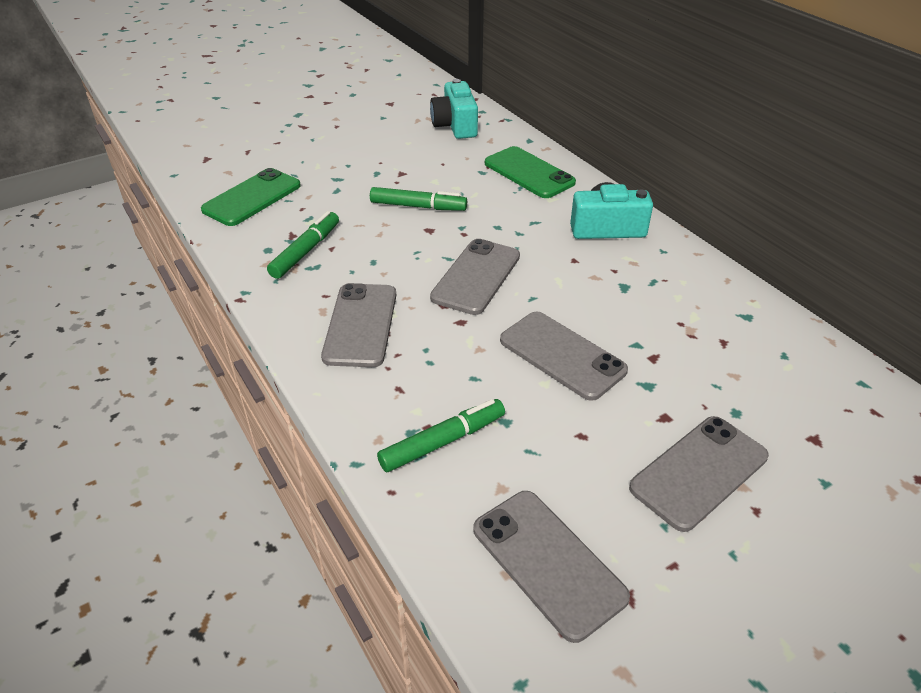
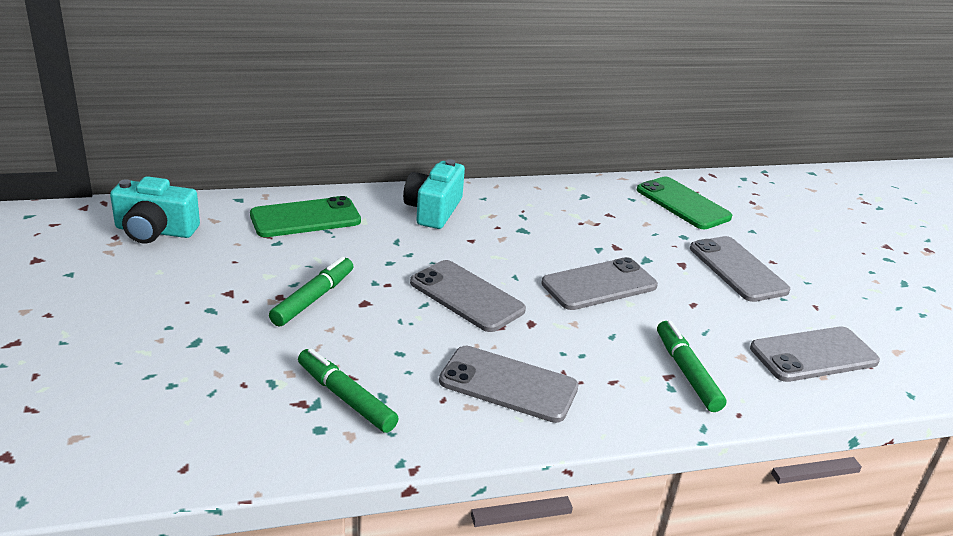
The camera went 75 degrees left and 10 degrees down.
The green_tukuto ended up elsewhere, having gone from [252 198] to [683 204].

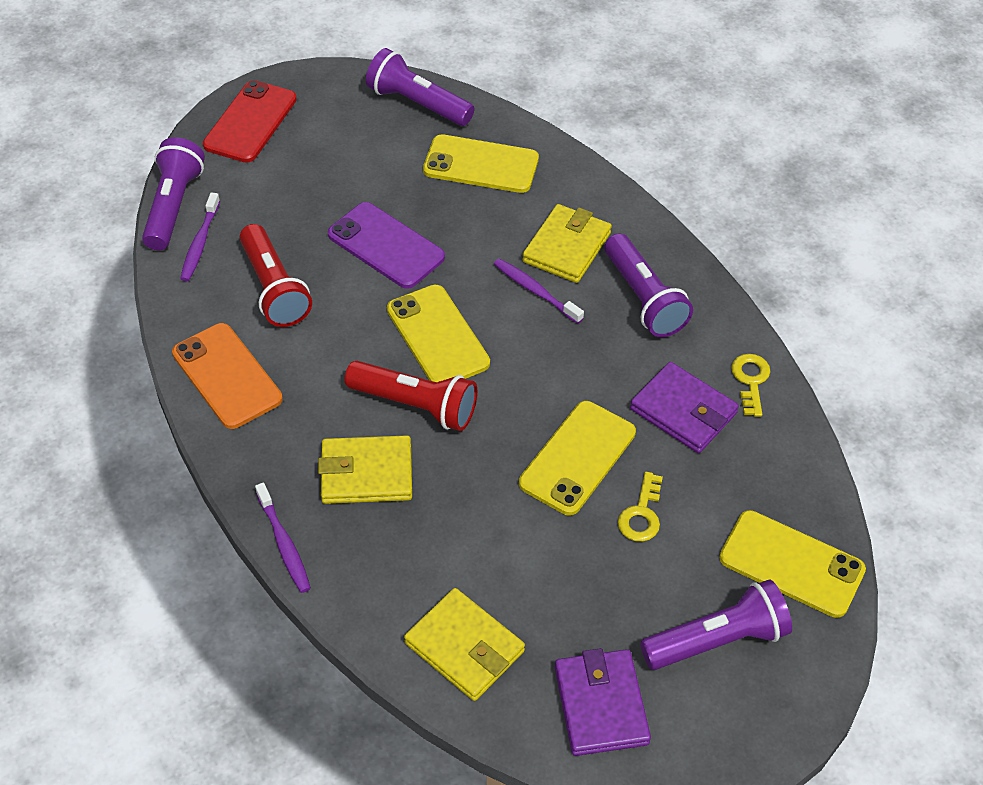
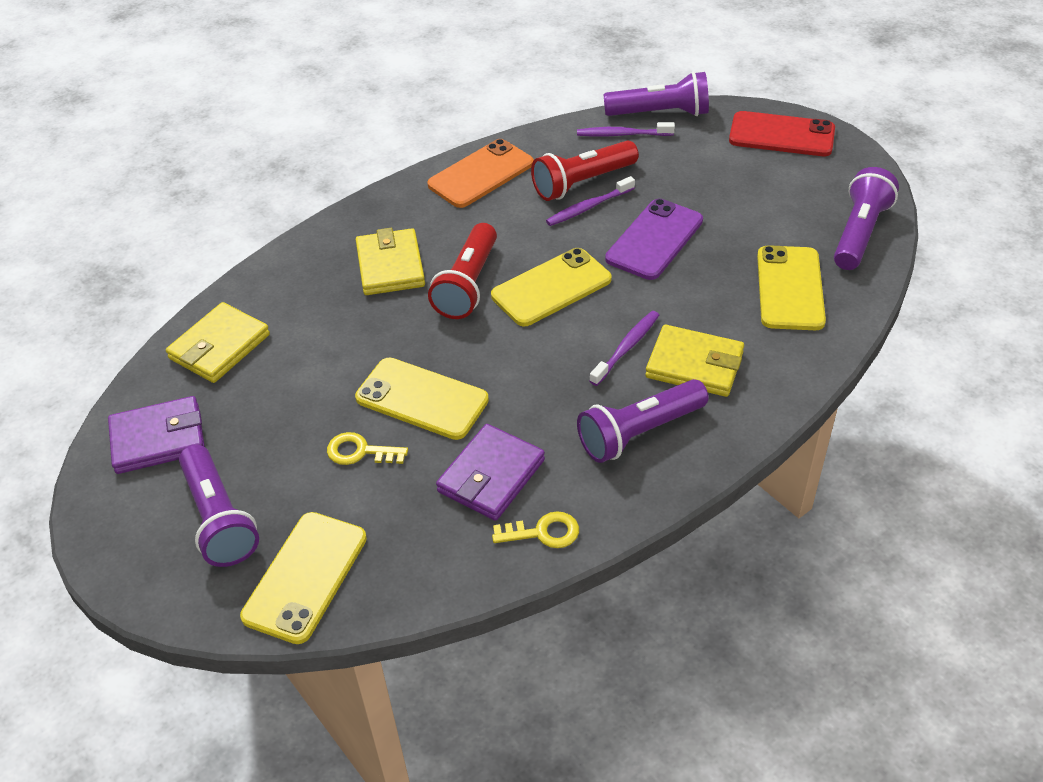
The camera went 85 degrees right and 5 degrees down.
The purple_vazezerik ended up elsewhere, having gone from [284 544] to [588 207].

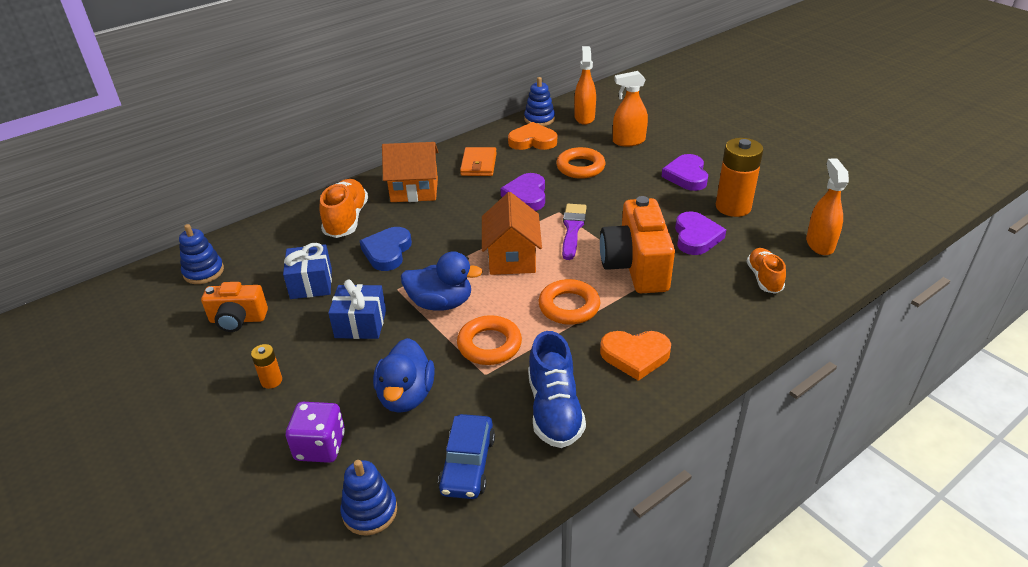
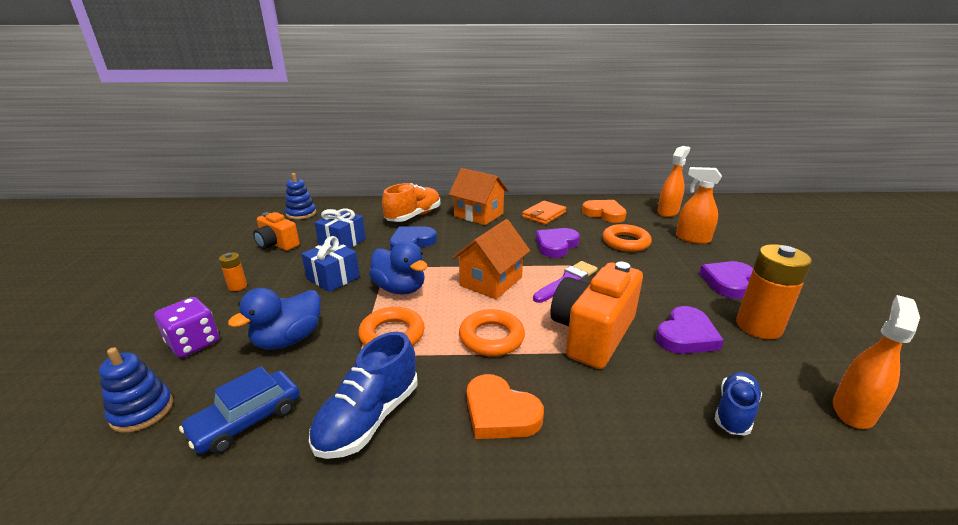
The camera went 35 degrees right and 10 degrees down.
The second view lost the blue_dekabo at [539 119].
What was the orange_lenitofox at [764 278] turned into the blue_lenitofox at [734 412].

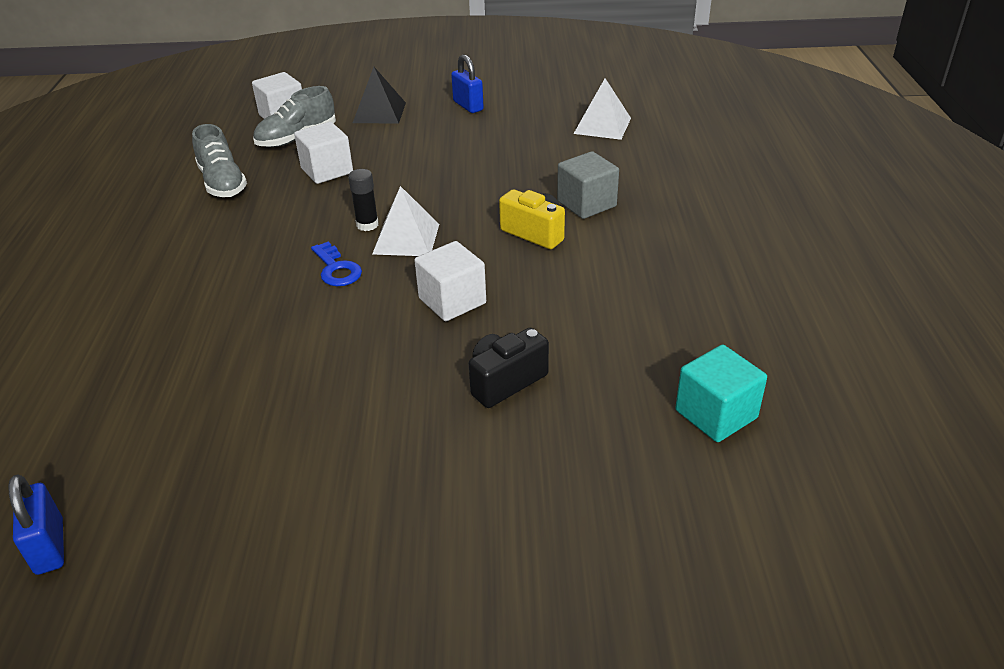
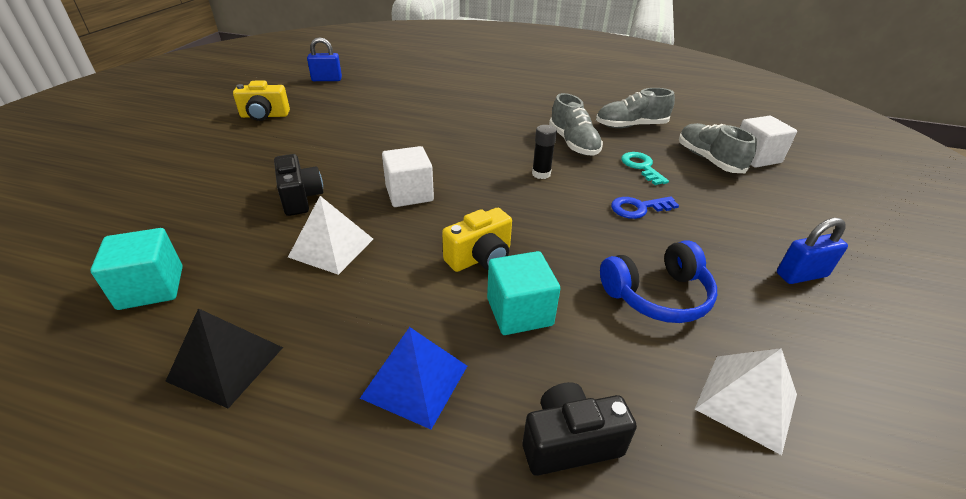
The camera went 105 degrees right and 0 degrees up.
Where the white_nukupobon stood at [327 171], the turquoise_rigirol came to stand at [641 167].
The blue_rigirol ended up elsewhere, having gone from [337 269] to [638 208].
The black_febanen ended up elsewhere, having gone from [379 112] to [226 364].
The white_febanen ended up elsewhere, having gone from [406 239] to [331 247].
What was the grey_nukupobon at [586 204] turned into the turquoise_nukupobon at [519 311].
The second view gained the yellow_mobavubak at [264 116].
The second view gained the blue_febanen at [415 381].
The second view gained the black_mobavubak at [570 442].
The second view gained the grey_lenitofox at [573 143].
The second view gained the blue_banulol at [657 295].

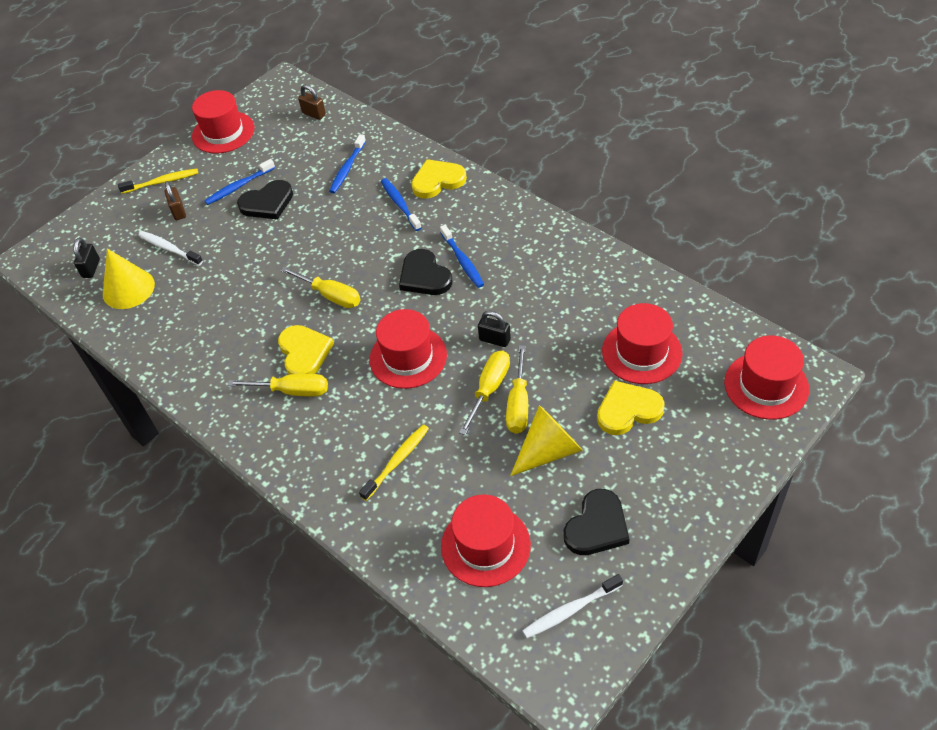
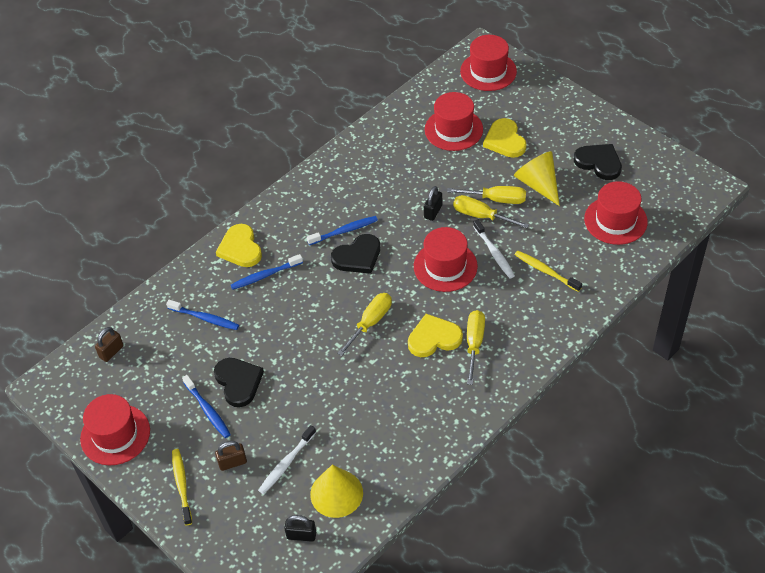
The camera went 90 degrees left and 0 degrees up.
The white_vazezerik ended up elsewhere, having gone from [570 610] to [494 253].

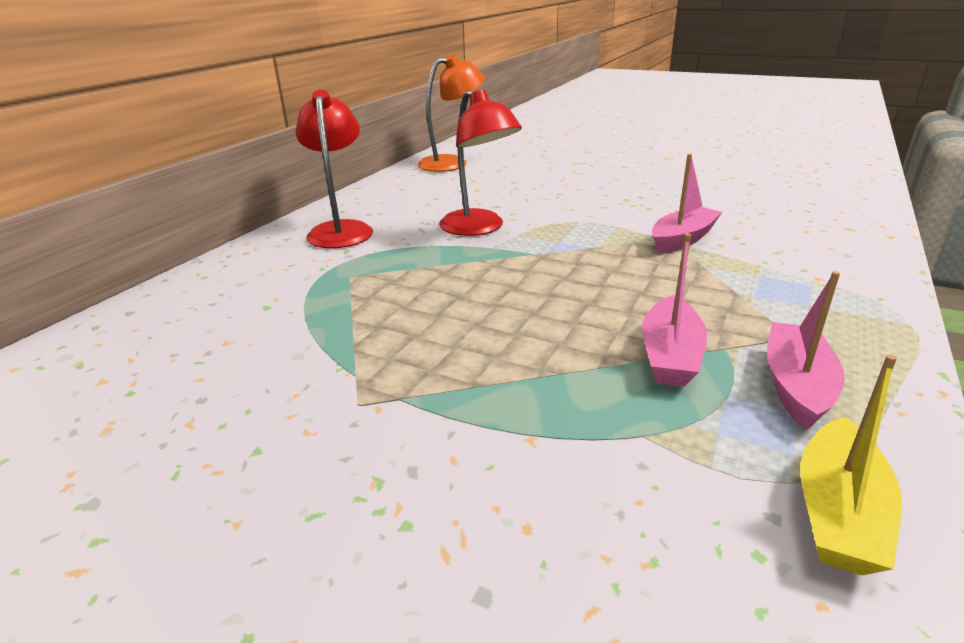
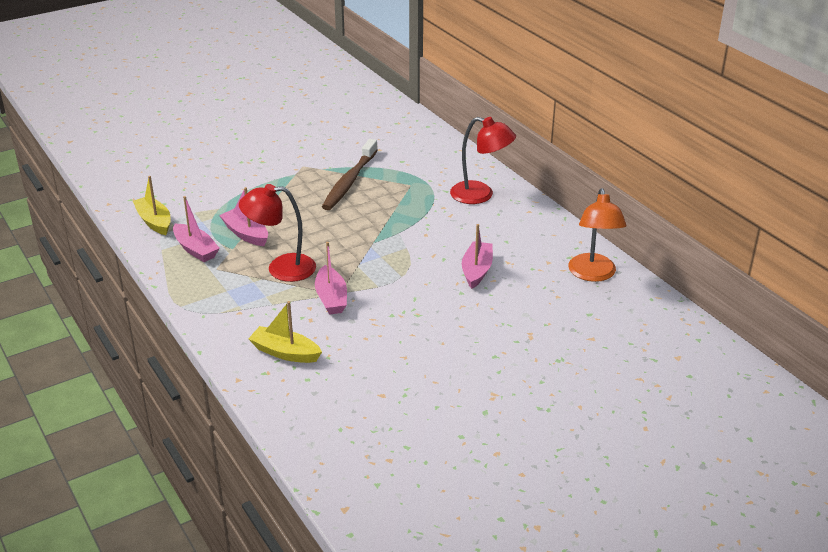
The camera went 120 degrees right and 5 degrees up.
The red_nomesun ended up elsewhere, having gone from [479 228] to [281 268].
The second view gained the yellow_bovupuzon at [285 352].
The second view gained the brown_vazezerik at [349 181].
The second view gained the pink_bovupuzon at [476 271].

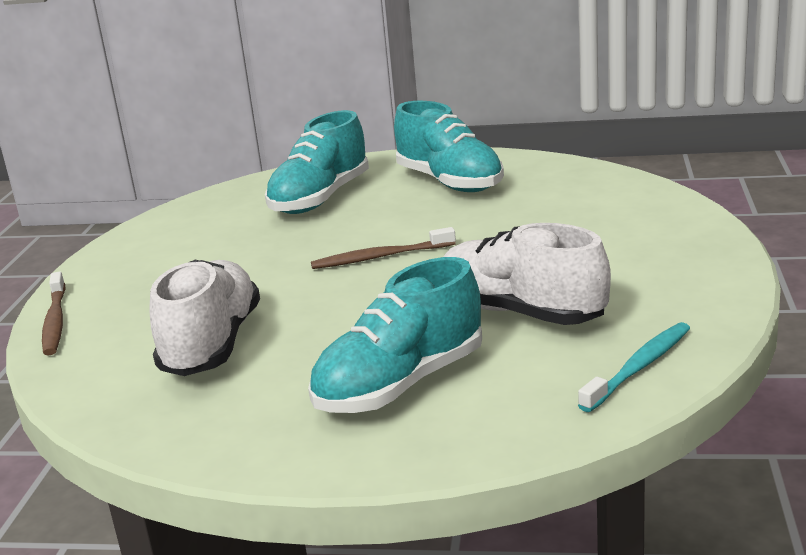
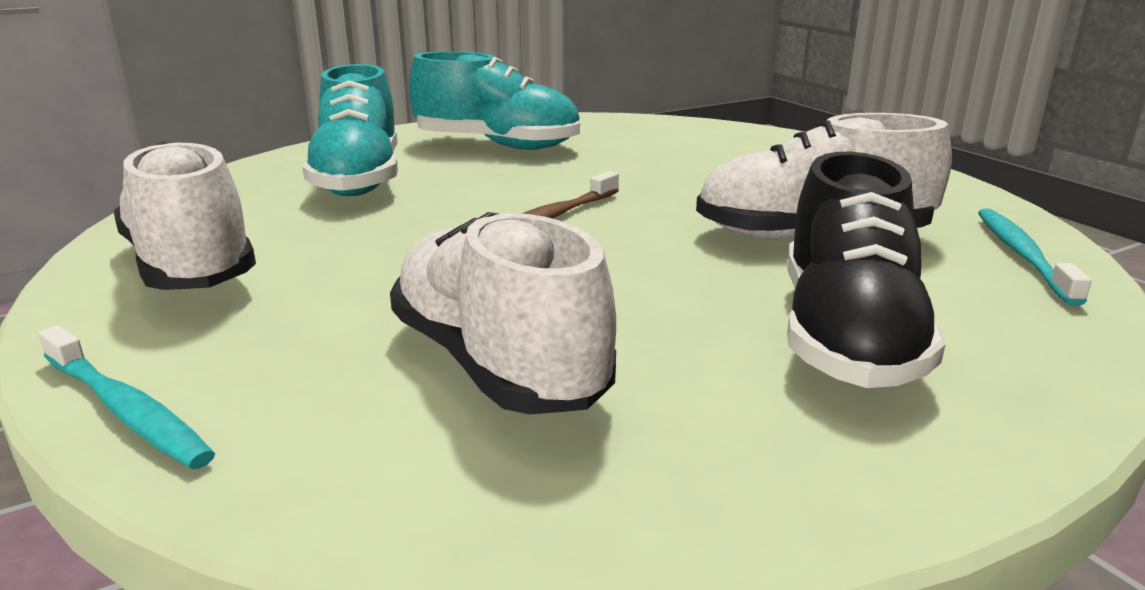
The camera went 40 degrees left and 0 degrees up.
What was the brown_vazezerik at [55 321] turned into the turquoise_vazezerik at [126 410].
What was the turquoise_lenitofox at [400 384] turned into the black_lenitofox at [846 336].
The second view gained the white_lenitofox at [191 266].

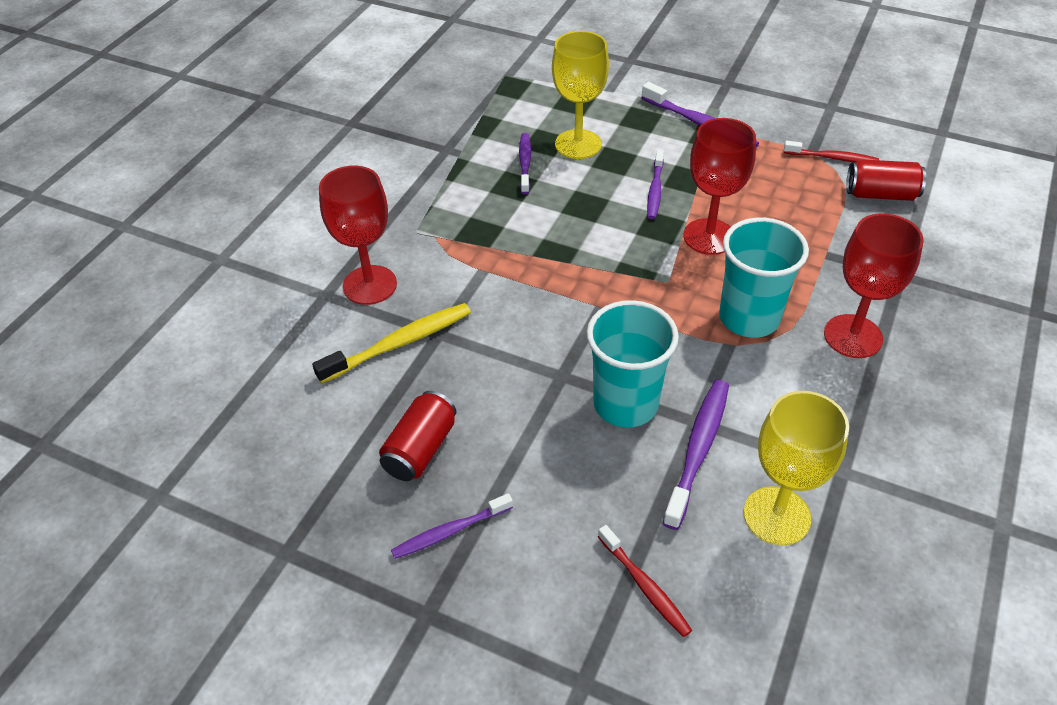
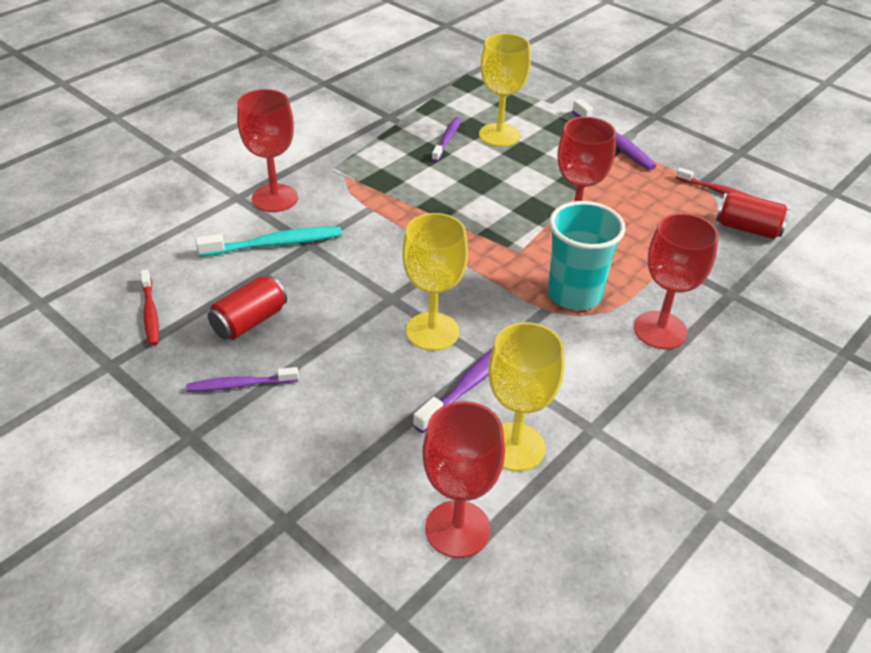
The camera went 15 degrees right and 5 degrees down.
What was the yellow_vazezerik at [399 343] turned into the turquoise_vazezerik at [275 244].
Where the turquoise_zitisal stood at [625 404], the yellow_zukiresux came to stand at [432 331].
The red_vazezerik ended up elsewhere, having gone from [645 586] to [150 313].
The second view lost the purple_vazezerik at [655 190].
The second view gained the red_zukiresux at [457 529].

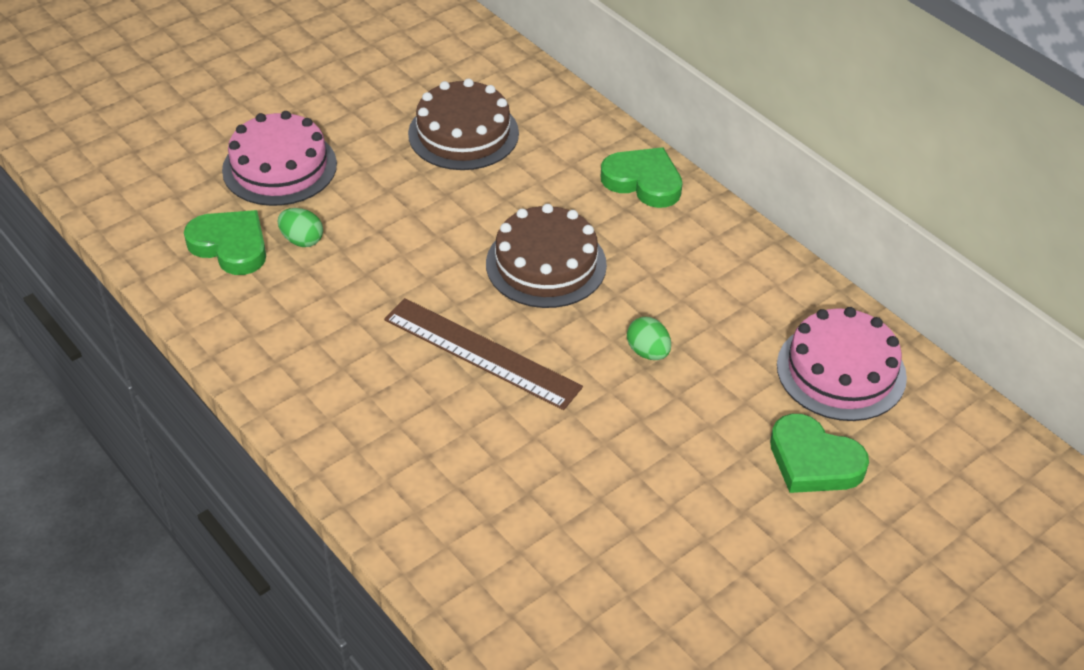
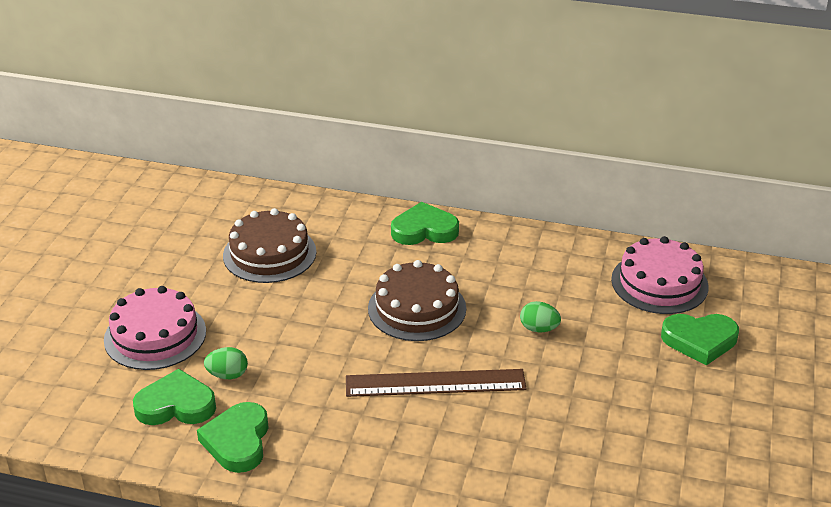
The camera went 35 degrees left and 10 degrees down.
The second view gained the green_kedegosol at [237 441].

